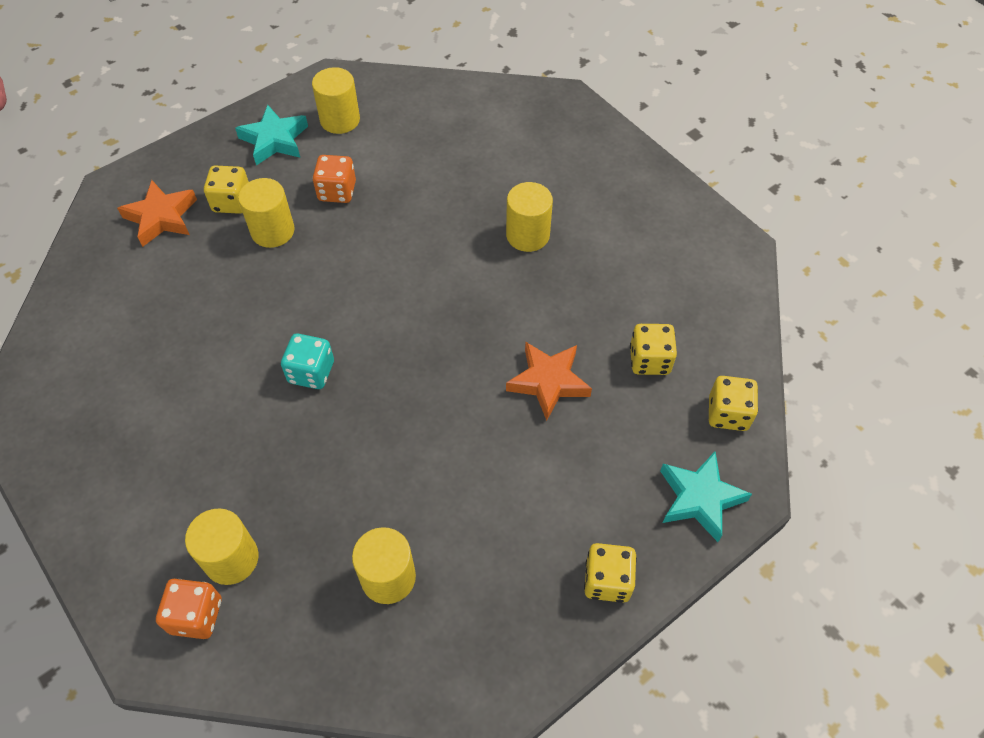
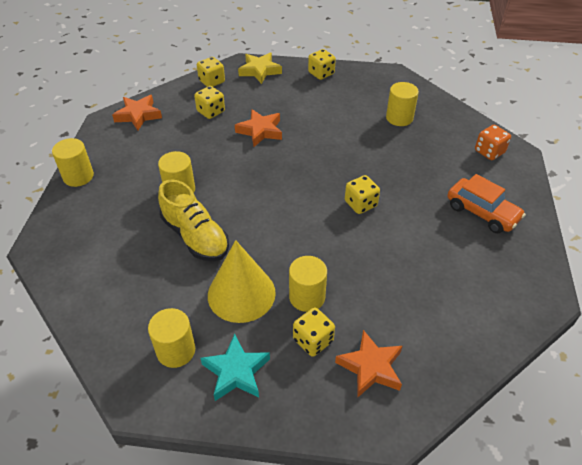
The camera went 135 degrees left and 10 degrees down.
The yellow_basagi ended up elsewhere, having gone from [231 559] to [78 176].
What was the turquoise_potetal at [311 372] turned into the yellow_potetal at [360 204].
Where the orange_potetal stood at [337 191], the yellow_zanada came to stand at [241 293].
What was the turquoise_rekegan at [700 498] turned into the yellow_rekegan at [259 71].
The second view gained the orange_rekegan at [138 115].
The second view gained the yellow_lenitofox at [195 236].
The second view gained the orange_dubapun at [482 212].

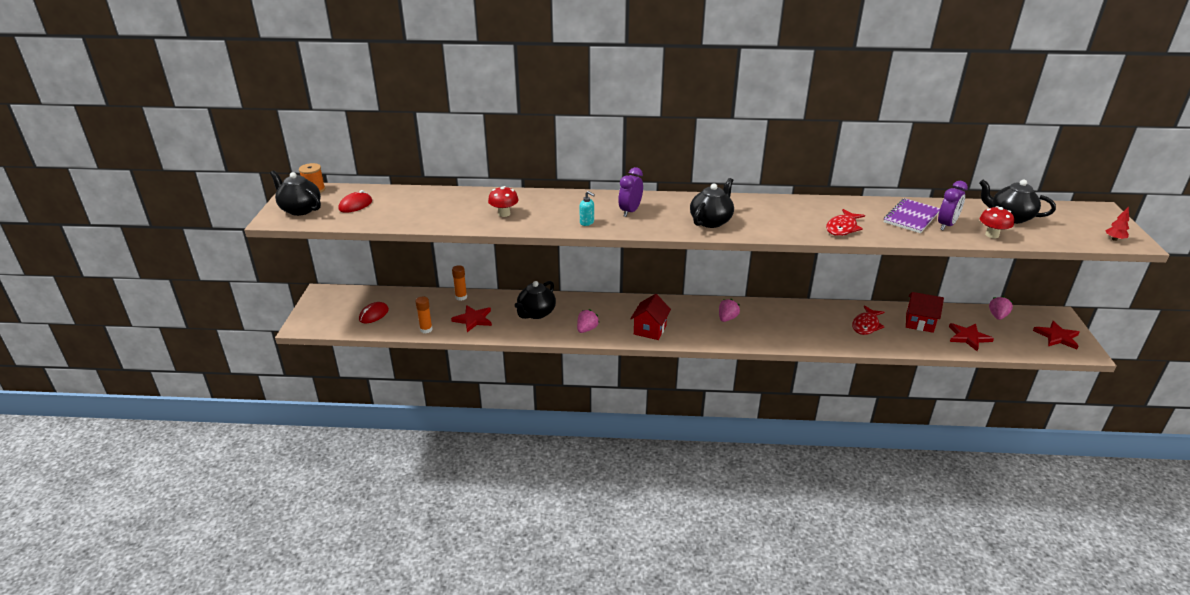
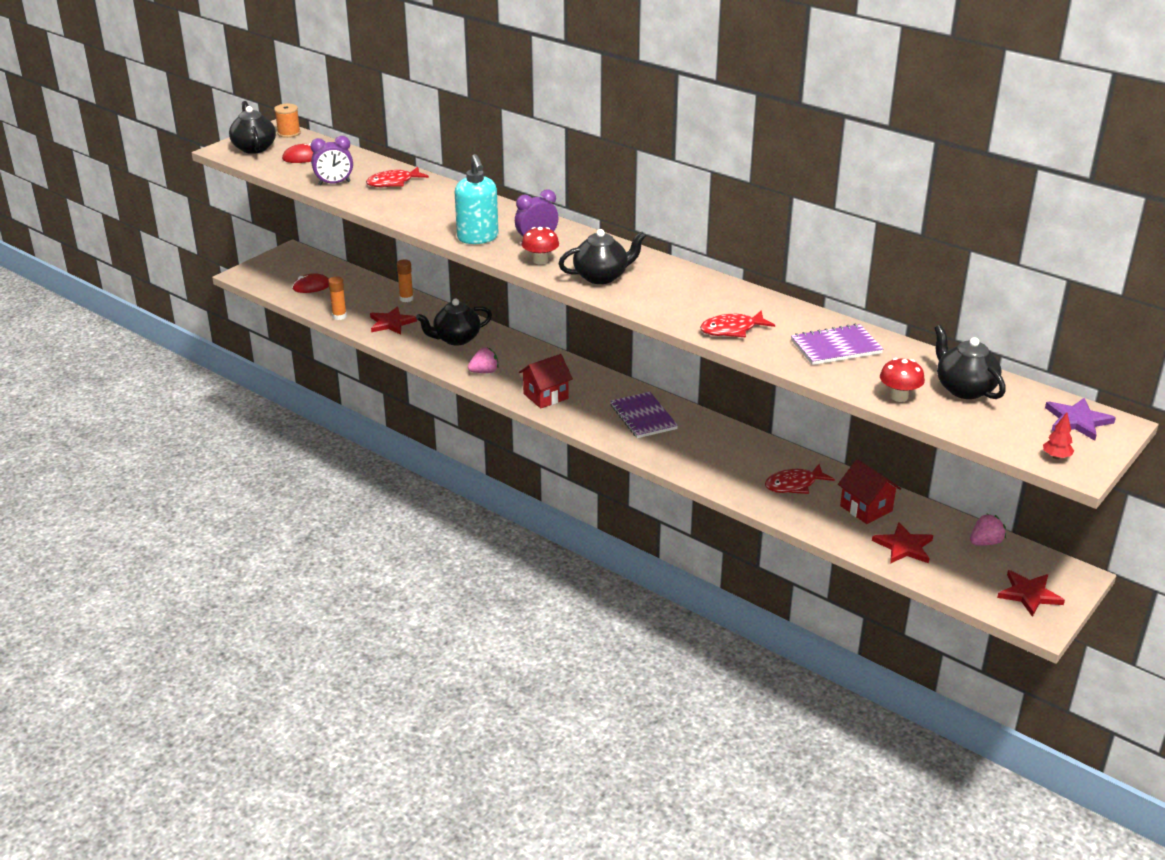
The camera went 35 degrees right and 0 degrees up.
The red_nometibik ended up elsewhere, having gone from [504 214] to [540 261].
The size of the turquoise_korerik at [587 222] changed by a factor of 2.15.
Where the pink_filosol stood at [727 318], the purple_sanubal came to stand at [643 417].
The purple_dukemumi ended up elsewhere, having gone from [946 225] to [334 183].
The second view gained the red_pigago at [393 183].
The second view gained the purple_rekegan at [1077 421].

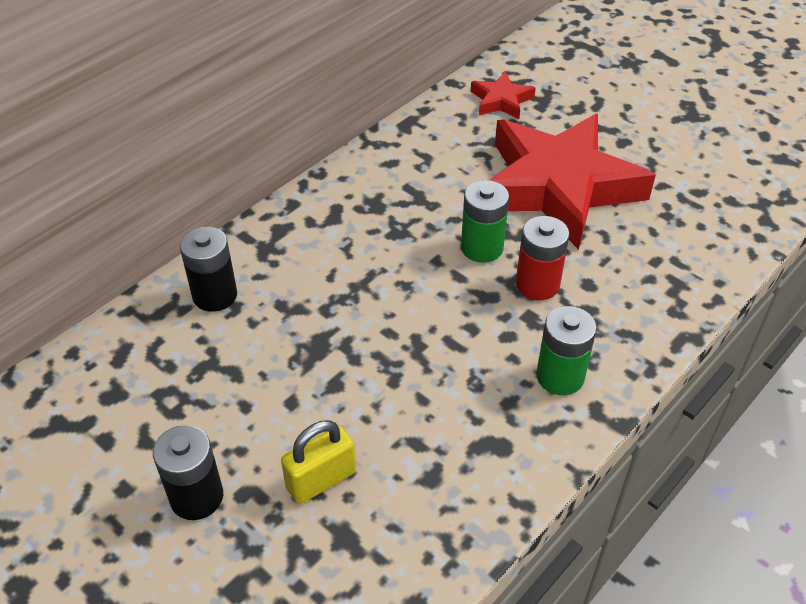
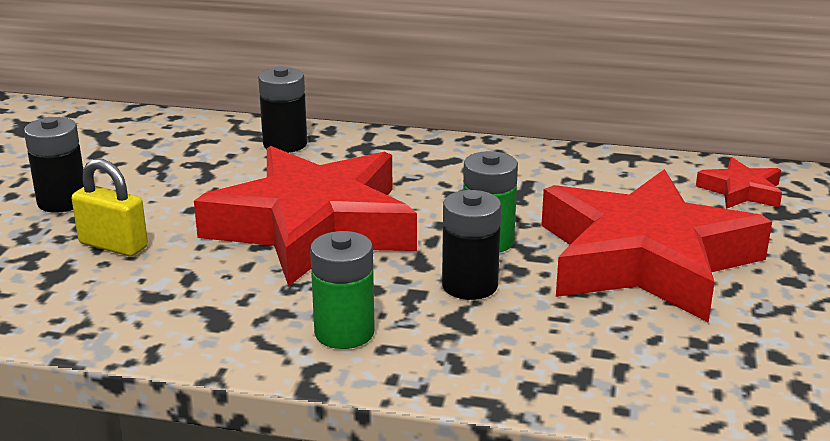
The camera went 60 degrees right and 20 degrees down.
What was the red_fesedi at [537 284] turned into the black_fesedi at [469 285].
The second view gained the red_rekegan at [313 227].

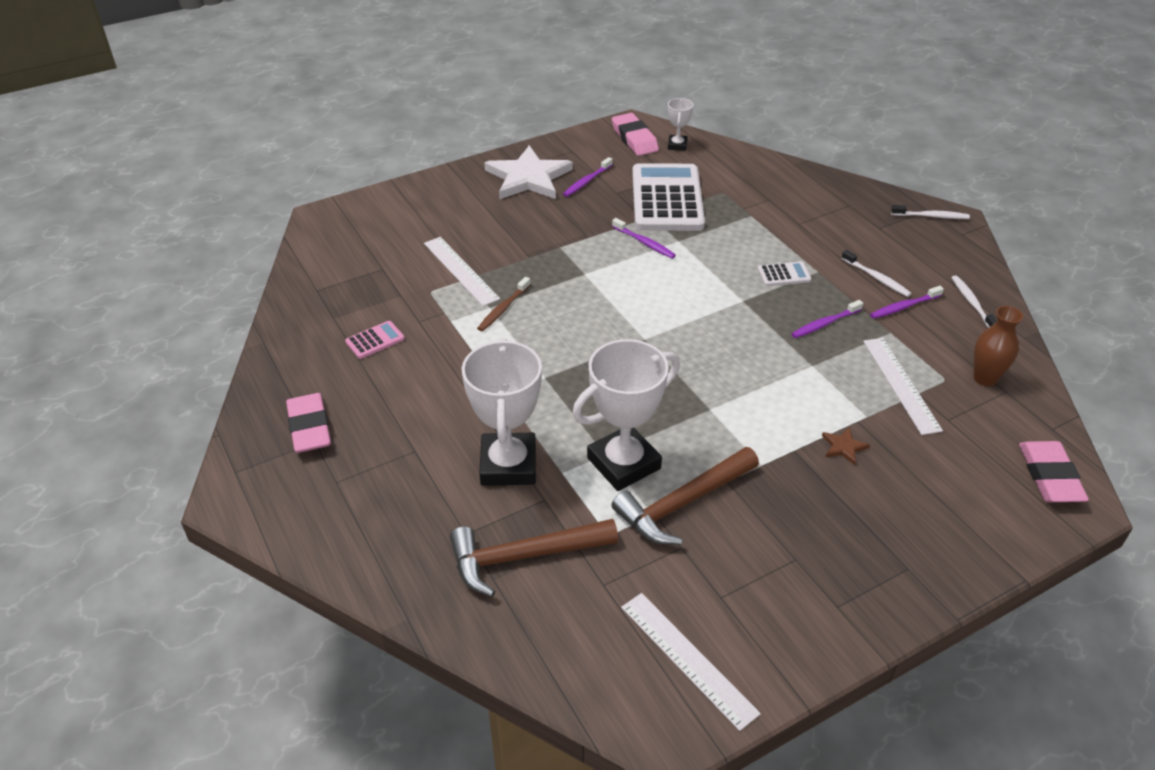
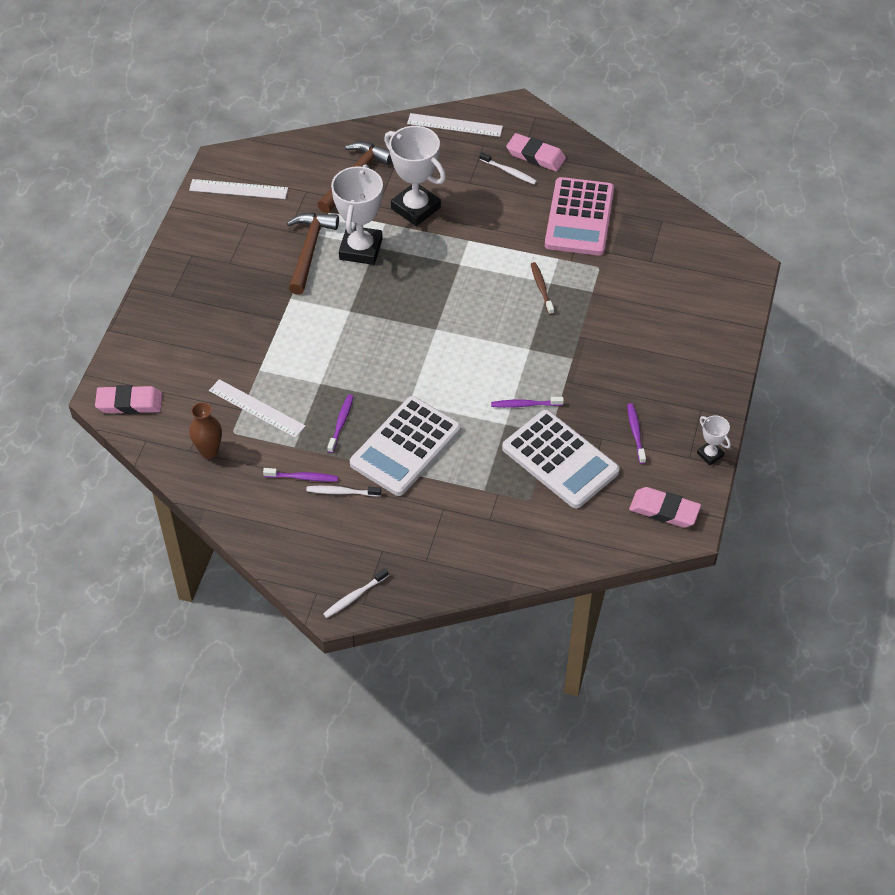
The camera went 135 degrees right and 10 degrees up.
The size of the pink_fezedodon at [375 340] changed by a factor of 2.44.
The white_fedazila ended up elsewhere, having gone from [460 271] to [455 125].
The second view lost the white_rekegan at [528 177].
The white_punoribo ended up elsewhere, having gone from [677 145] to [710 454].
The size of the white_fezedodon at [784 275] changed by a factor of 2.44.
The second view lost the brown_rekegan at [843 447].
The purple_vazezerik at [904 307] ended up facing another way, 75 degrees clockwise from before.
The white_vazezerik ended up elsewhere, having gone from [972 303] to [509 172].
The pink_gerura at [1050 476] ended up facing another way, 45 degrees counterclockwise from before.

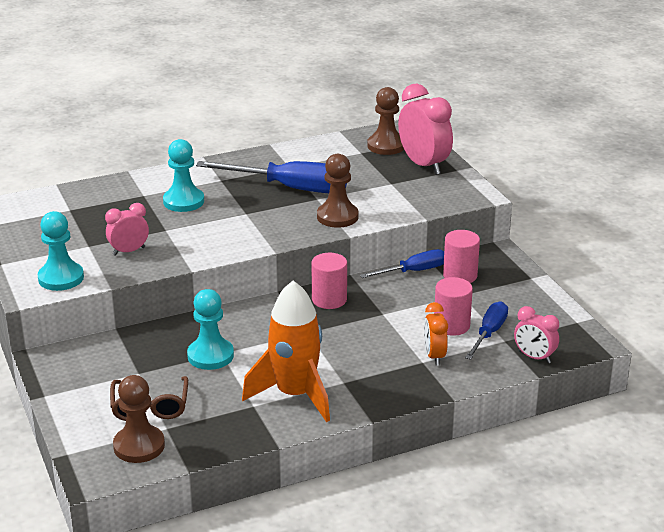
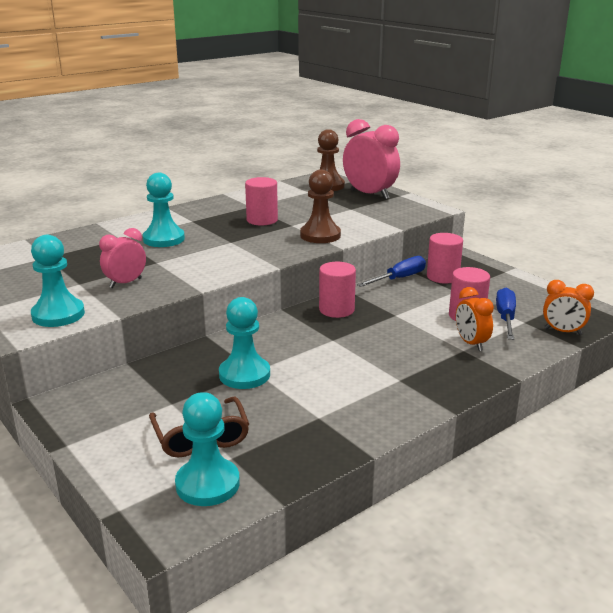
The camera went 15 degrees left and 5 degrees down.
What was the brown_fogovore at [139 446] turned into the turquoise_fogovore at [207 484].
Where the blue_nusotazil stood at [290 188], the pink_basagi came to stand at [262 220].
The second view lost the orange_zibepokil at [295 395].
What was the pink_dukemumi at [534 357] turned into the orange_dukemumi at [563 331].

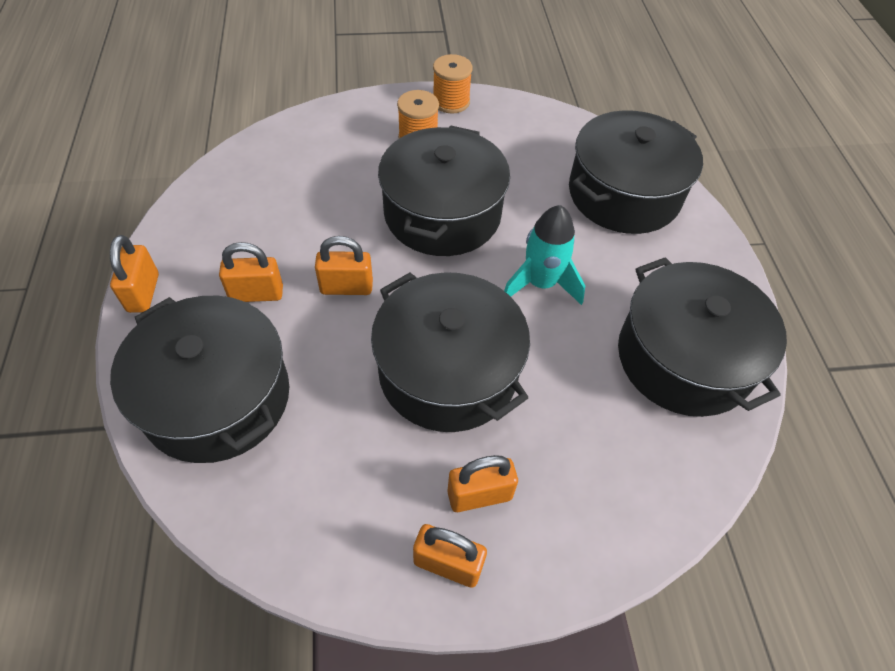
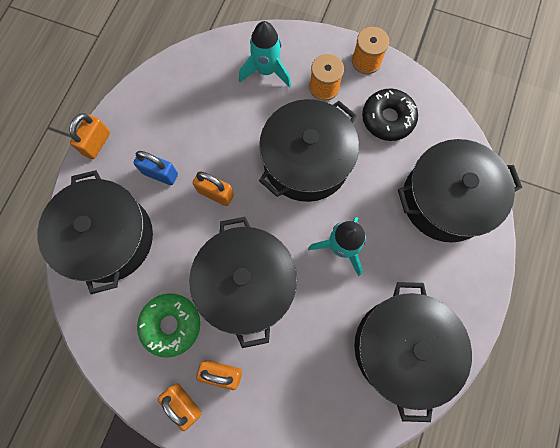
The camera went 30 degrees right and 20 degrees up.
What was the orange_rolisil at [256 294] turned into the blue_rolisil at [160 174].
The second view gained the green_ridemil at [171 325].
The second view gained the turquoise_zibepokil at [266 71].
The second view gained the black_ridemil at [387 119].

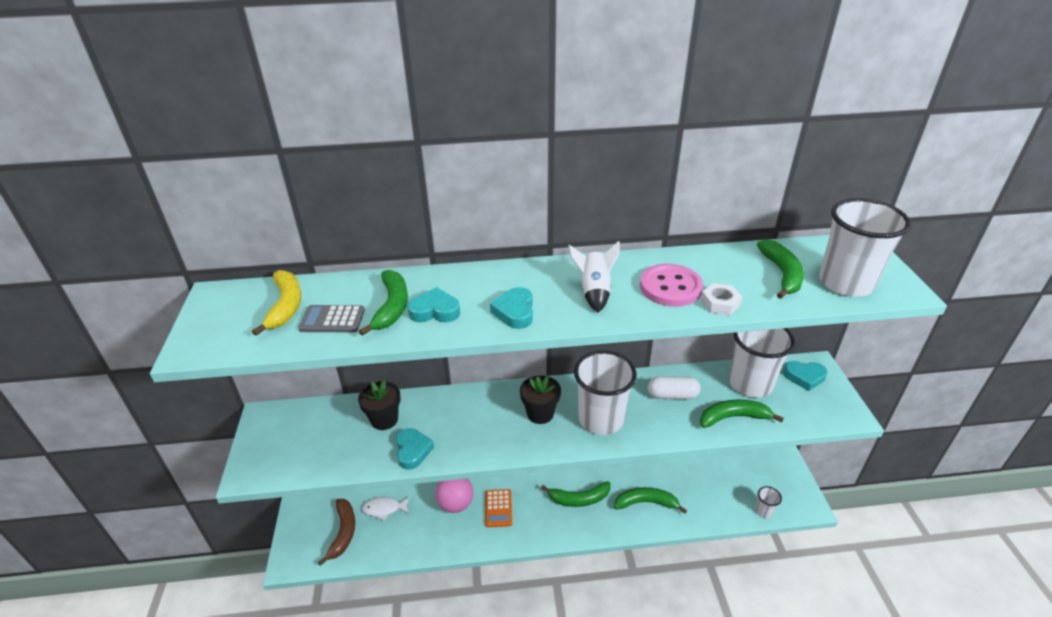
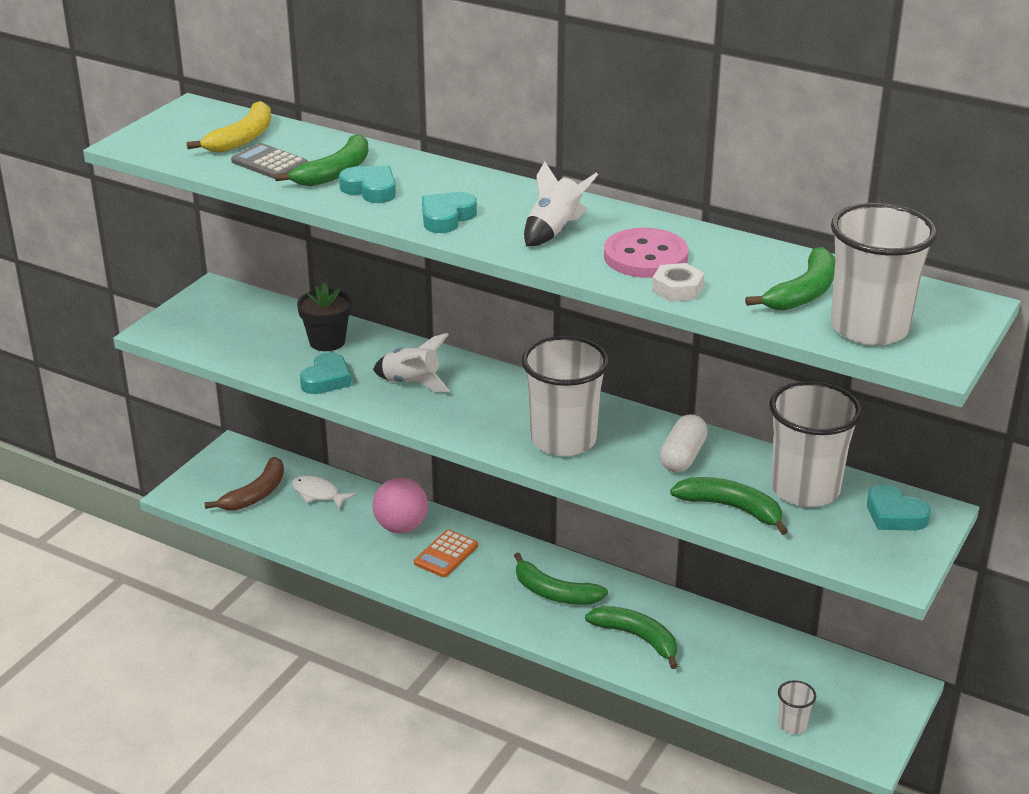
The camera went 35 degrees right and 5 degrees down.
The second view lost the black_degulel at [540 413].
The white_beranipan at [672 395] ended up facing another way, 75 degrees clockwise from before.
The second view gained the white_zibepokil at [412 383].

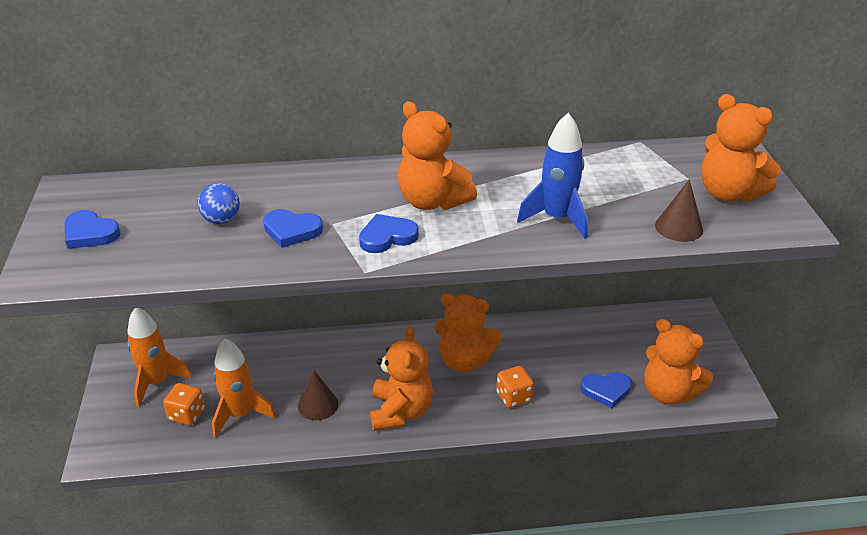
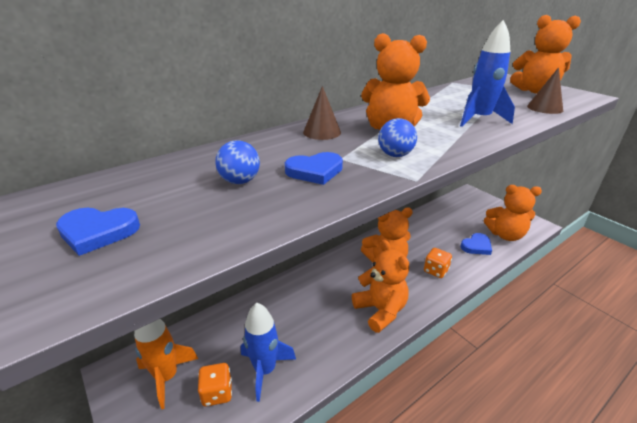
The camera went 30 degrees left and 5 degrees down.
What was the orange_zibepokil at [240 415] turned into the blue_zibepokil at [265 370].
The brown_zanada ended up elsewhere, having gone from [318 405] to [322 132].
Where the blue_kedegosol stood at [387 237], the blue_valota came to stand at [395 155].

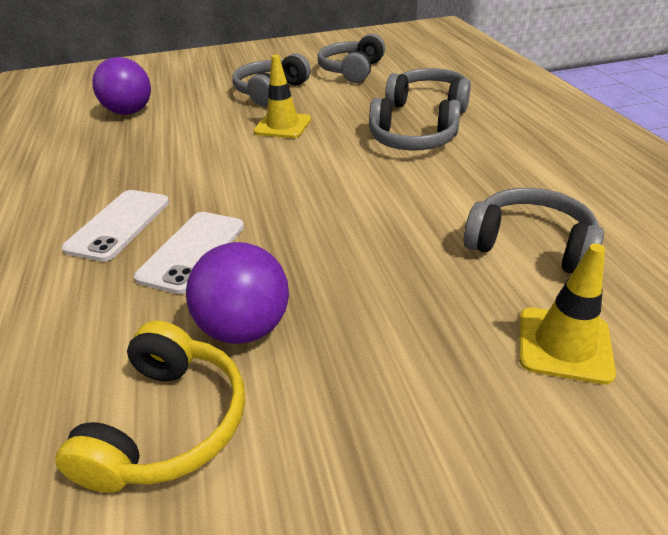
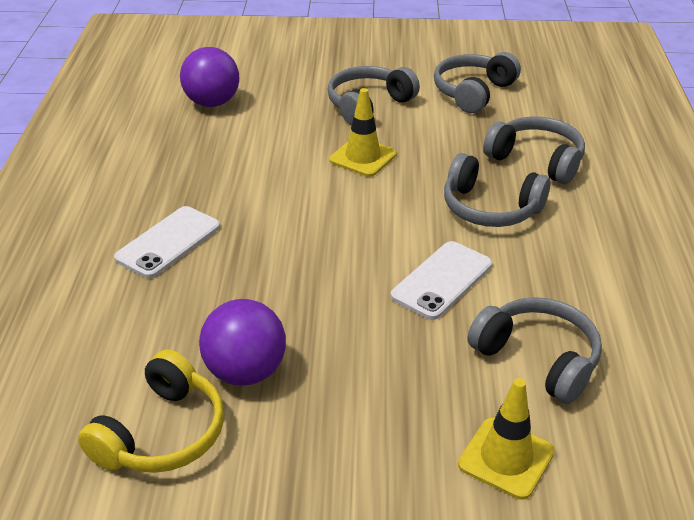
The camera went 15 degrees right and 0 degrees up.
The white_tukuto ended up elsewhere, having gone from [193 251] to [442 280].

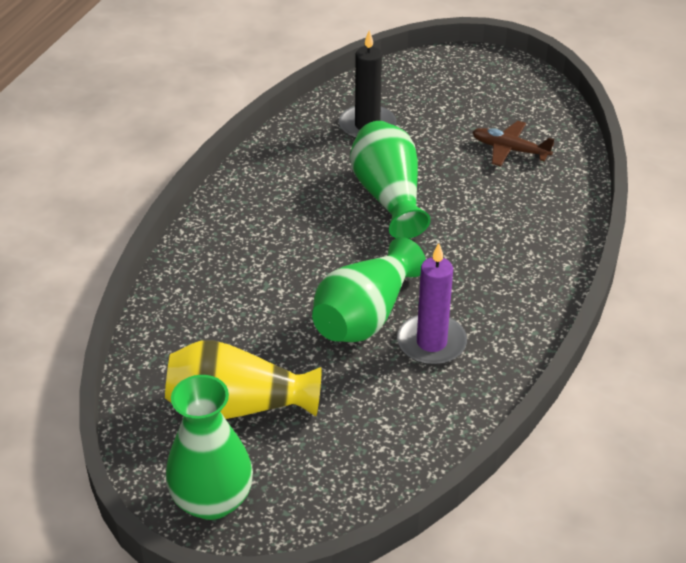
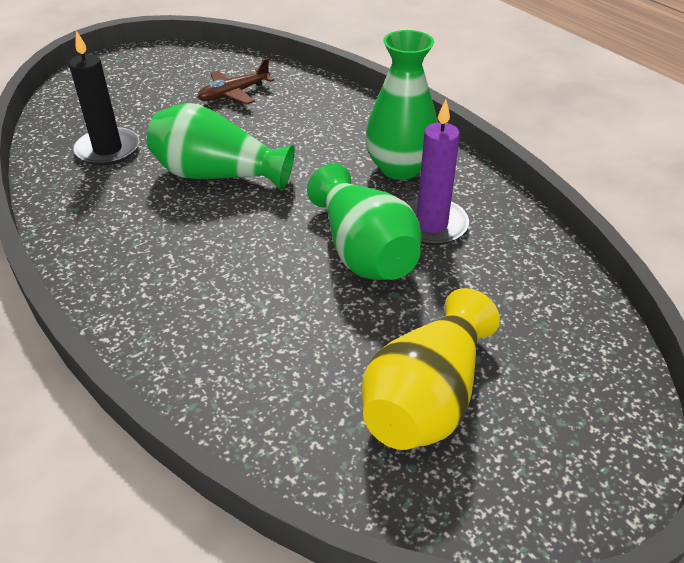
The camera went 60 degrees left and 0 degrees up.
The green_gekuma ended up elsewhere, having gone from [212 500] to [400 168].

